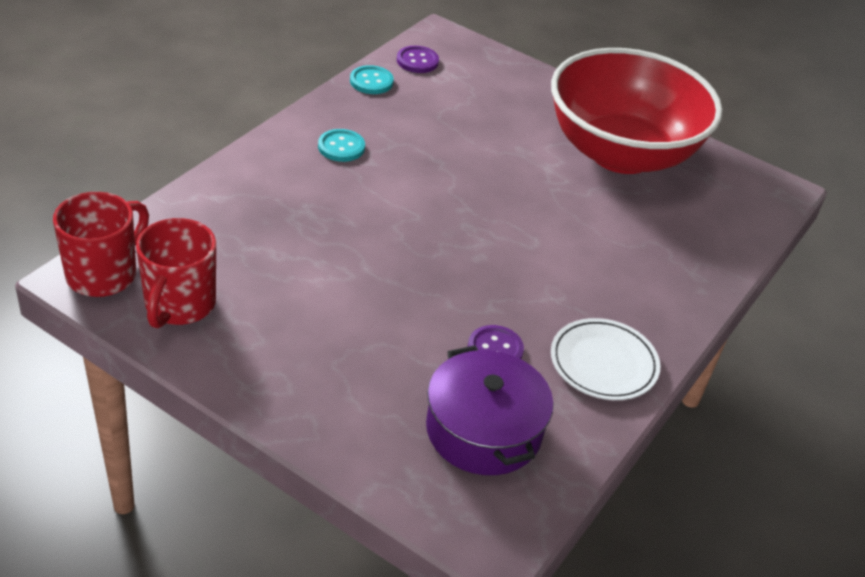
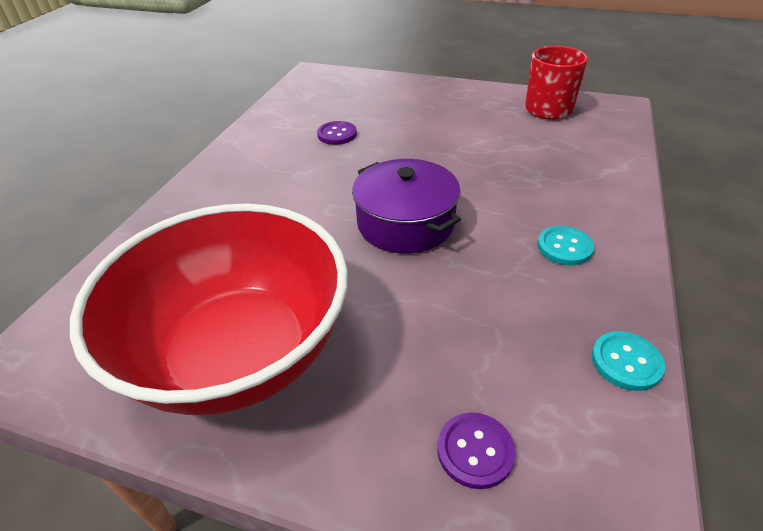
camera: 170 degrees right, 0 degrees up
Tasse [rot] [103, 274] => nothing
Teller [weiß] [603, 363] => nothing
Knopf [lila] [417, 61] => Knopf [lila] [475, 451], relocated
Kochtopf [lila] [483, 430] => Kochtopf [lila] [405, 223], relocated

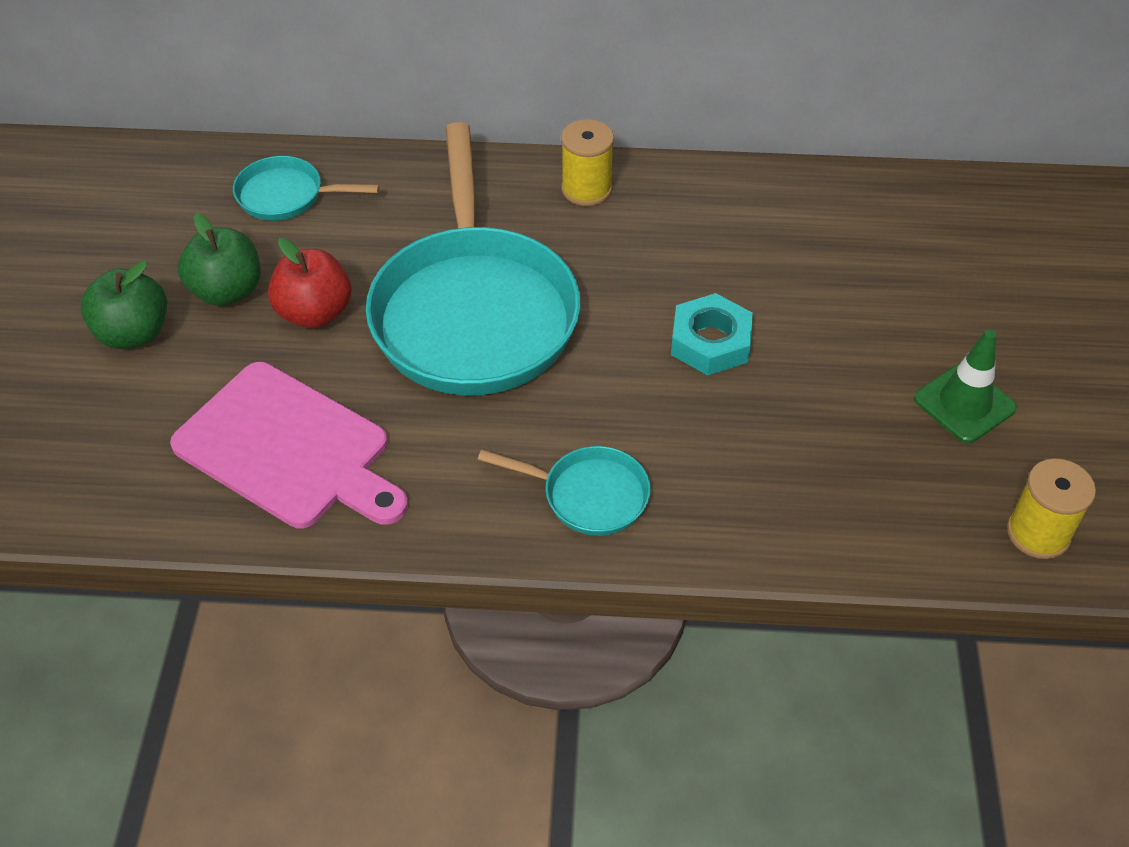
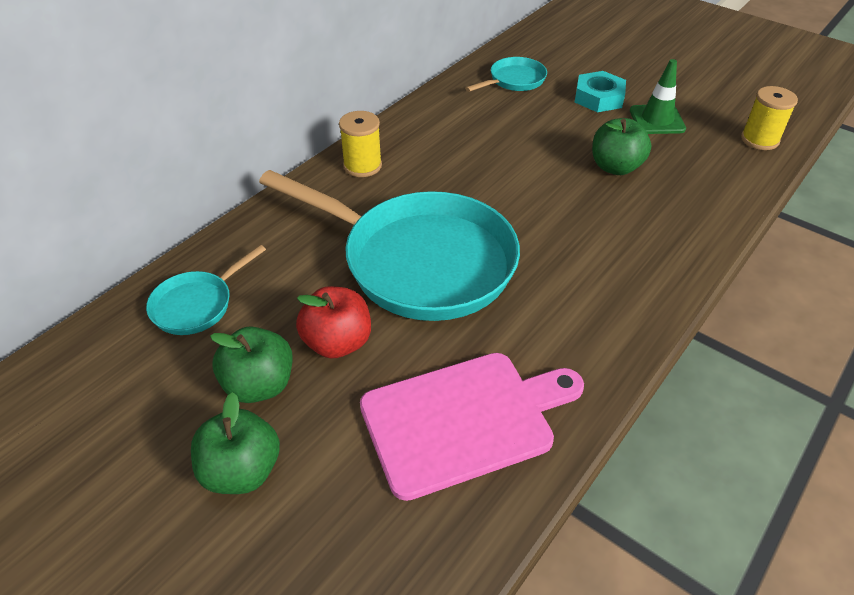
camera: 55 degrees left, 5 degrees down
nothing => Apfel [grün] [615, 167]
Pfanne [türkis] [589, 495] => Pfanne [türkis] [514, 80], relocated
Sechskantmutter [türkis] [710, 342] => Sechskantmutter [türkis] [598, 98], relocated

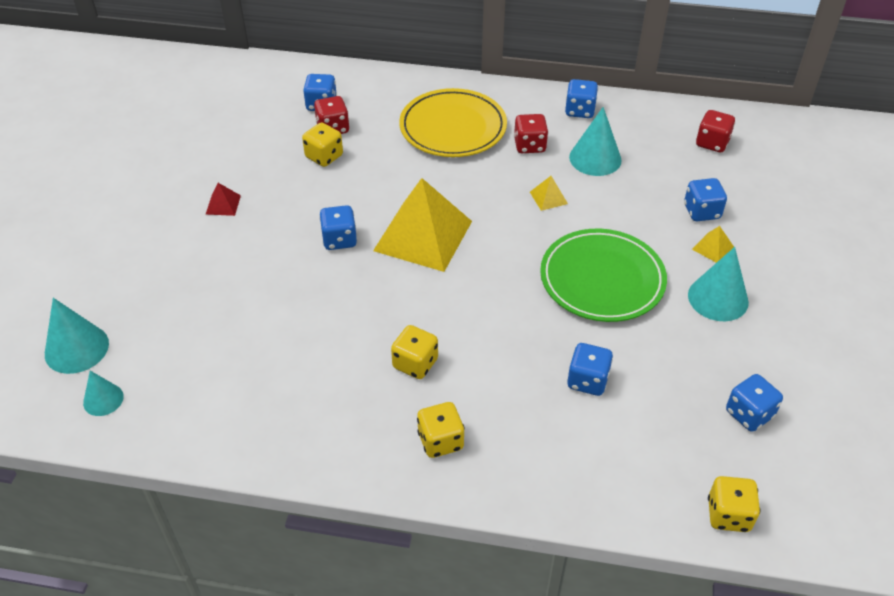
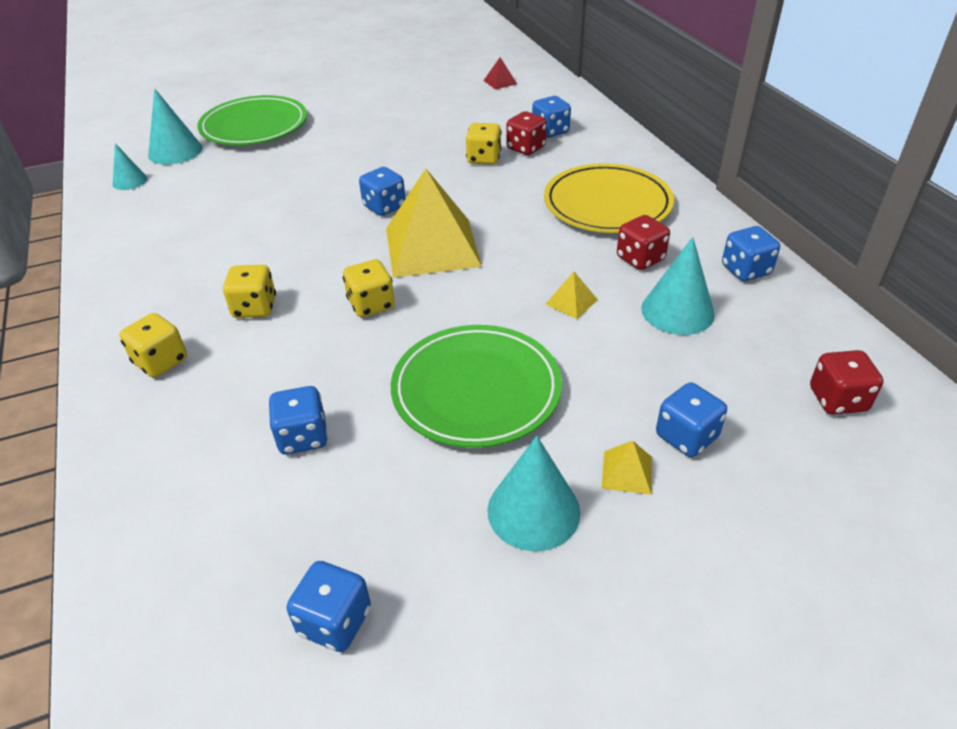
camera: 60 degrees right, 5 degrees down
nothing => Teller [grün] [254, 126]
Pyramide [rot] [223, 204] => Pyramide [rot] [500, 82], relocated
Spielwürfel [gelb] [728, 515] => Spielwürfel [gelb] [371, 305], relocated

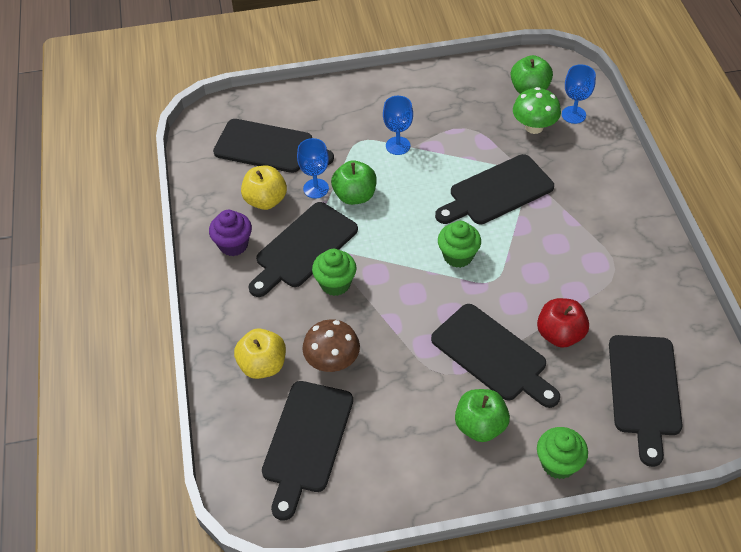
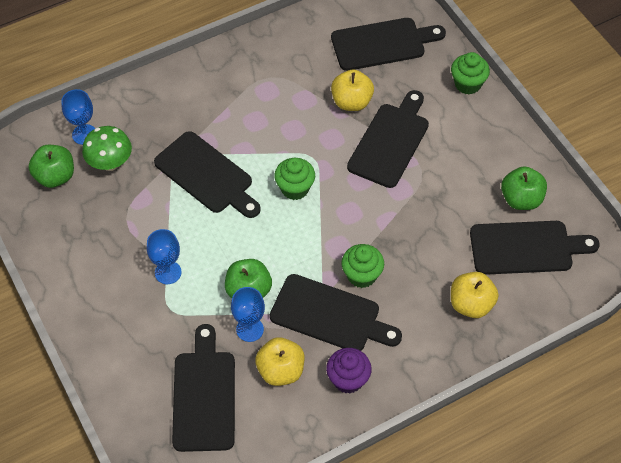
camera: 110 degrees left, 5 degrees up
Pilz [braun] [332, 361] => nothing
Apfel [grün] [480, 426] => Apfel [grün] [521, 199], relocated
Apfel [rot] [560, 334] => Apfel [gelb] [351, 102]

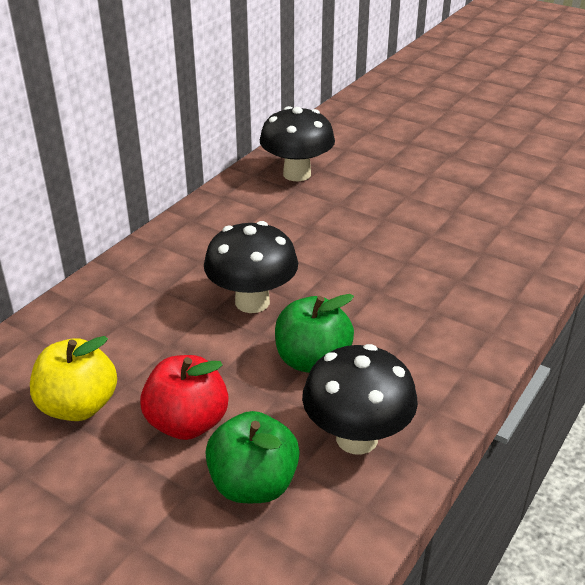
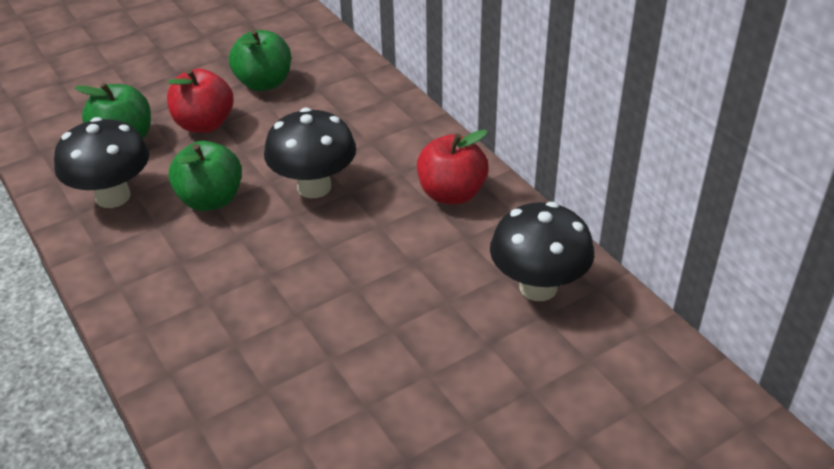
camera: 115 degrees right, 5 degrees up
nothing => Apfel [rot] [451, 194]
Apfel [gelb] [78, 406] => Apfel [grün] [264, 83]

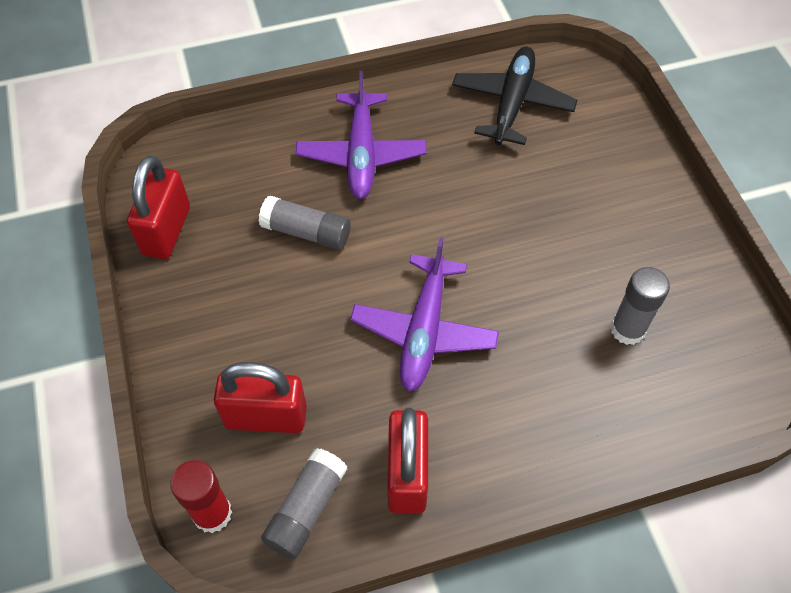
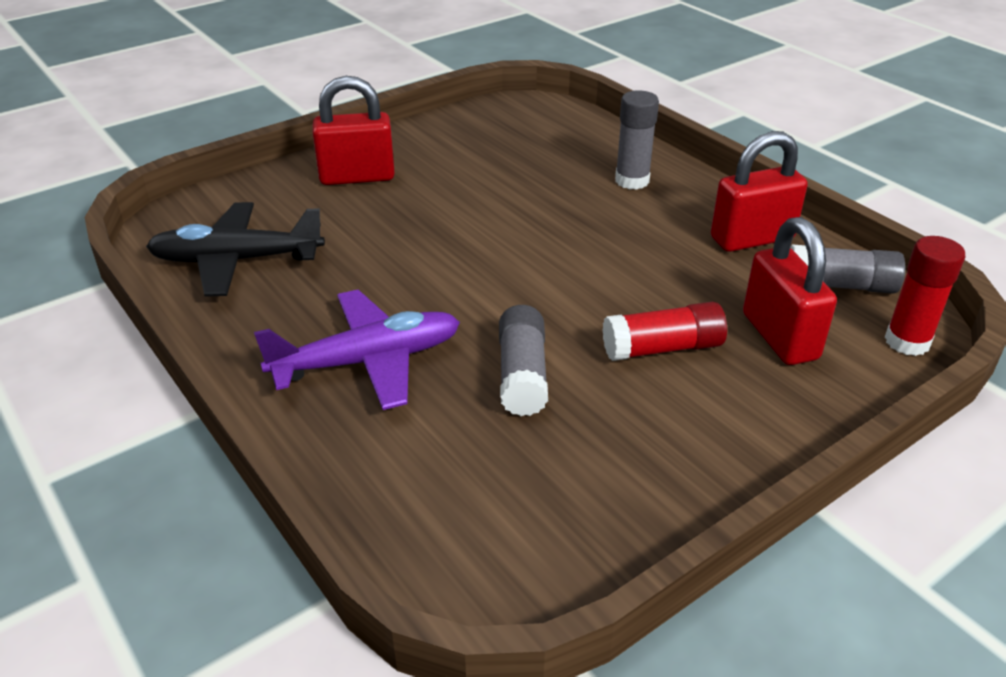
camera: 110 degrees left, 20 degrees down
Flugzeug [lila] [424, 331] => nothing
nothing => Klebestift [rot] [662, 348]
Vorhängeschloss [rot] [166, 231] => Vorhängeschloss [rot] [357, 177], relocated
Klebestift [grau] [627, 329] => Klebestift [grau] [632, 181], relocated

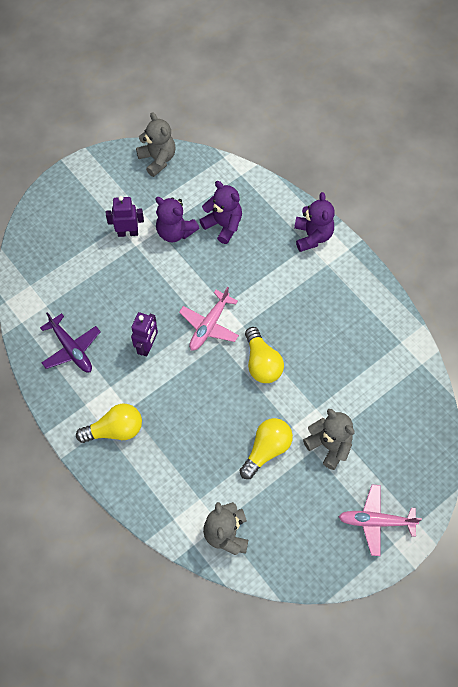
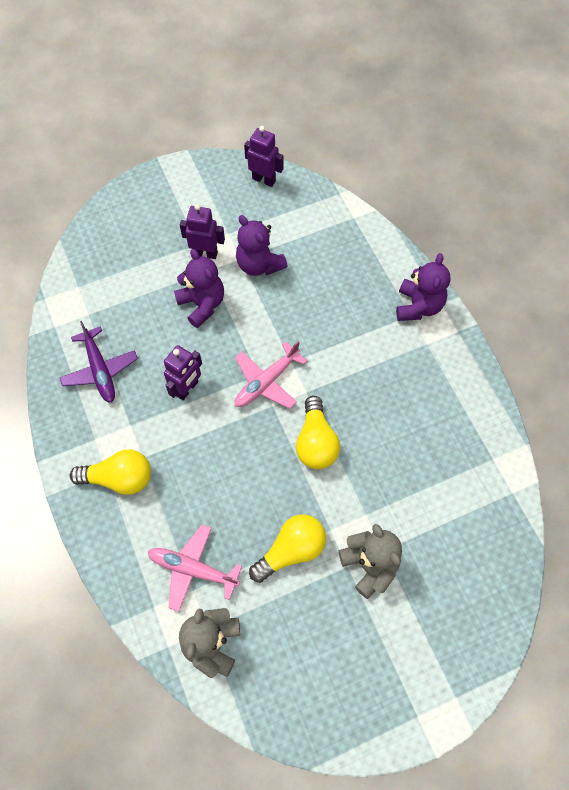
camera: 15 degrees right, 0 degrees up
Teddybär [lila] [223, 225] => Teddybär [lila] [202, 304], relocated
Flugzeug [rosa] [376, 521] => Flugzeug [rosa] [193, 569], relocated
Teddybär [grau] [158, 159] => Roboter [lila] [264, 180]

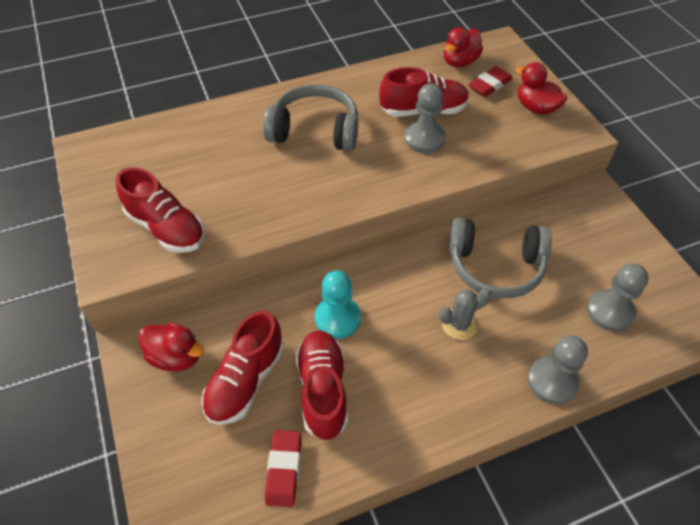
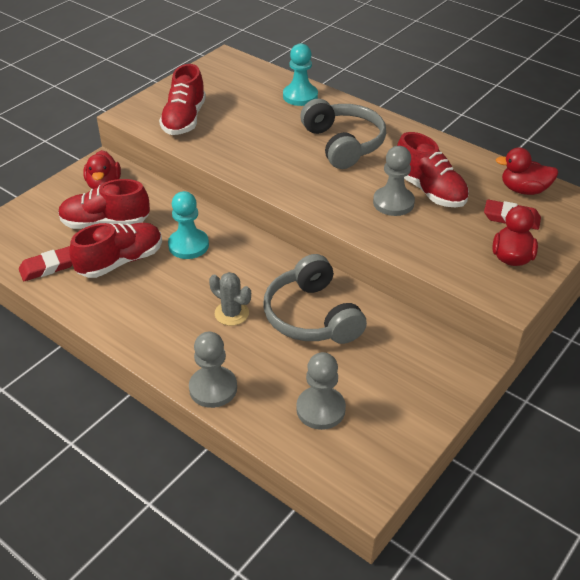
camera: 60 degrees right, 10 degrees down
nothing => Bauer [türkis] [300, 96]

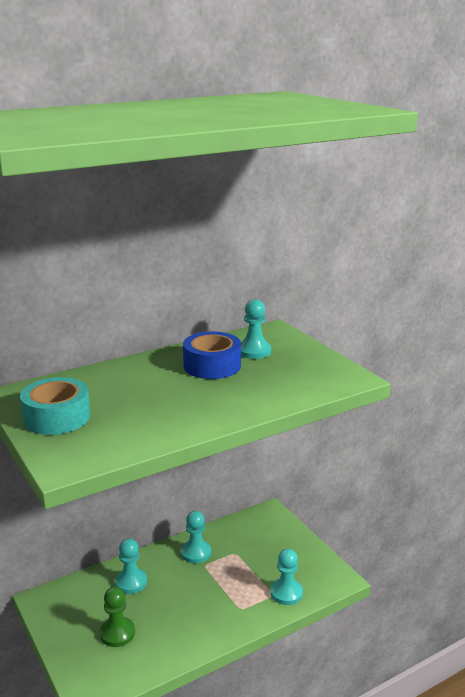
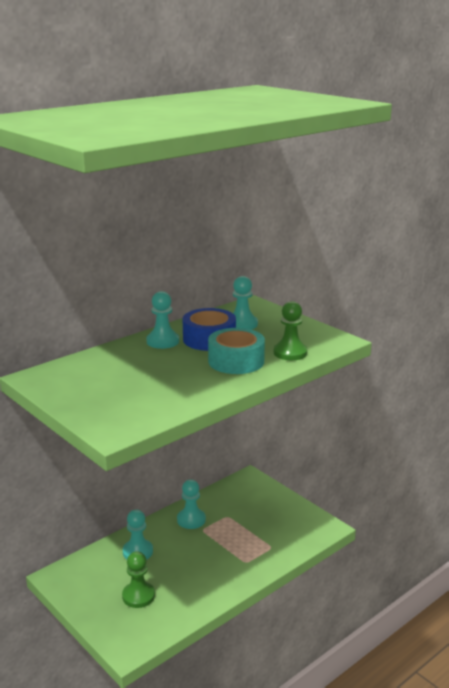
camera: 10 degrees left, 0 degrees up
nothing => Bauer [grün] [290, 353]
Klebeband [türkis] [57, 417] => Klebeband [türkis] [236, 361], relocated
Bauer [türkis] [286, 593] => Bauer [türkis] [162, 341], relocated

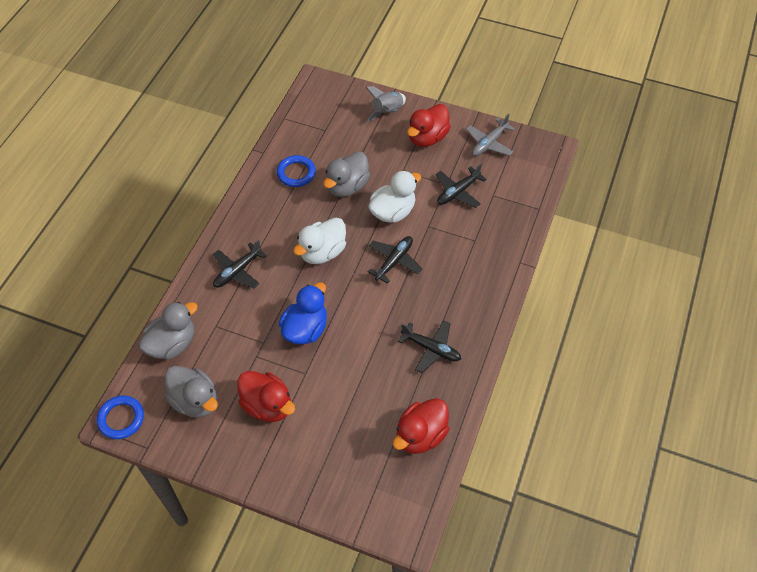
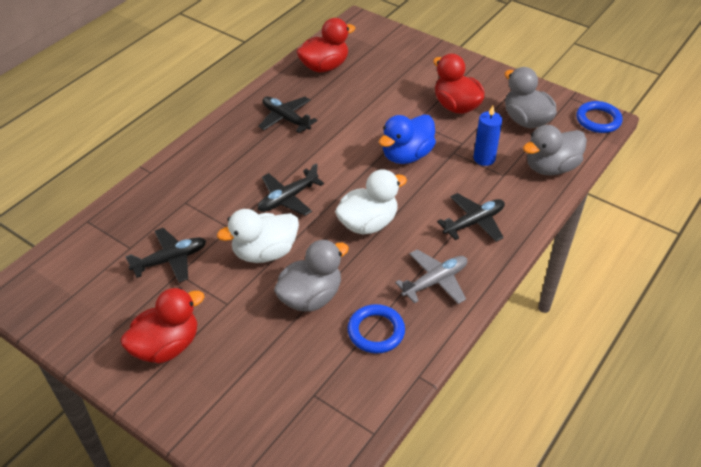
camera: 165 degrees left, 10 degrees down
Rakete [grau] [387, 112] => nothing
nothing => Kerze [blau] [484, 158]
Flugzeug [grau] [489, 143] => Flugzeug [grau] [435, 281], relocated

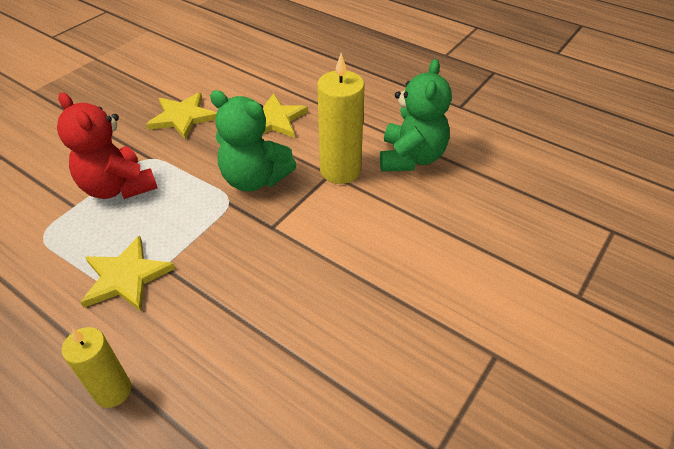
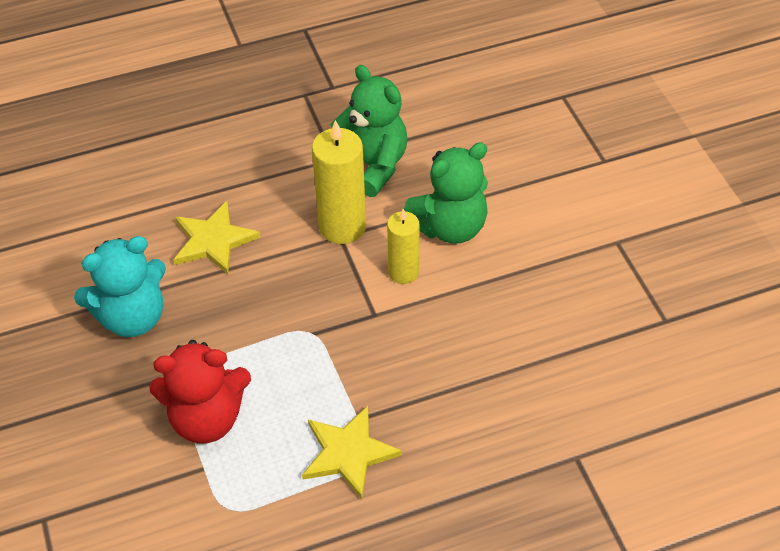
camera: 55 degrees left, 5 degrees up
Kerze [gelb] [113, 391] => Kerze [gelb] [403, 272], relocated
Teddybär [grün] [254, 179] => Teddybär [grün] [449, 227], relocated
Stern [gelb] [182, 117] => Teddybär [türkis] [132, 317]

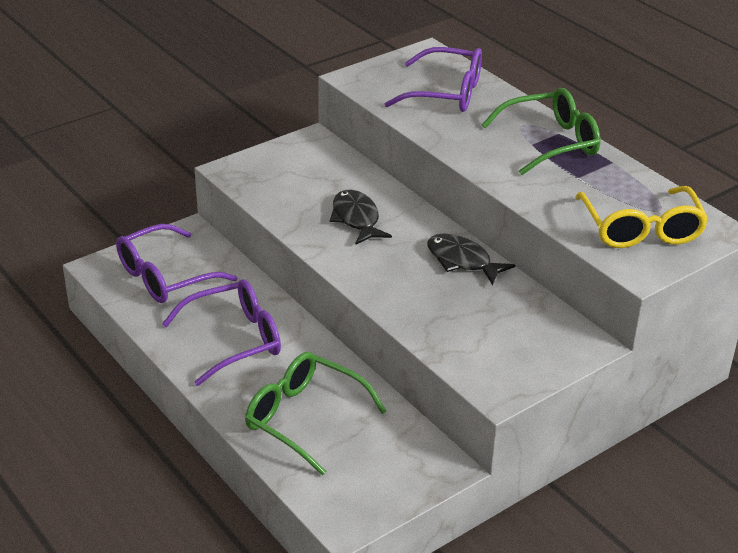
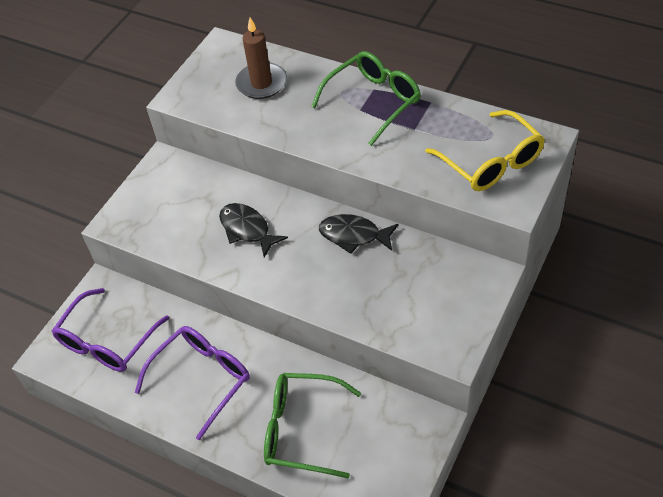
camera: 20 degrees left, 15 degrees up
Brille [lila] [445, 93] => Kerze [braun] [261, 83]

